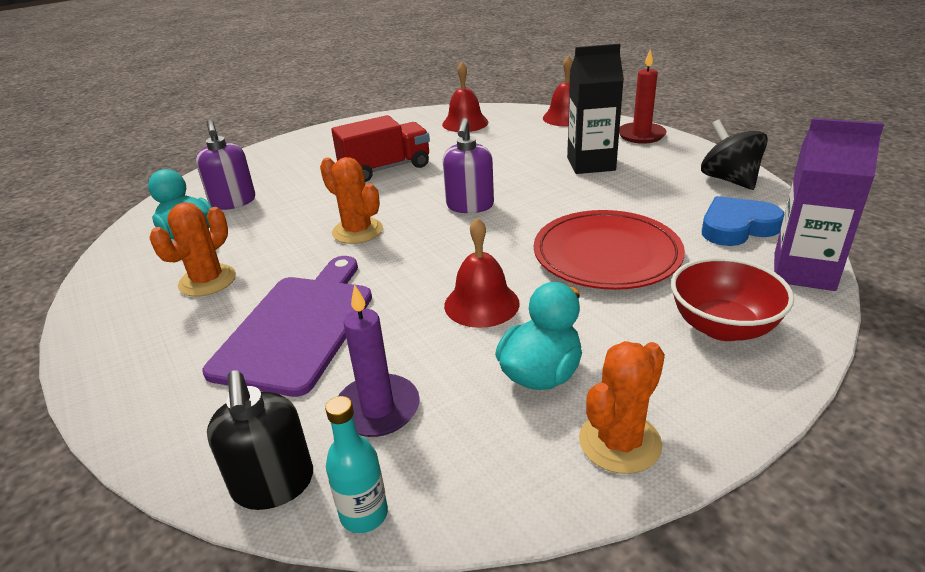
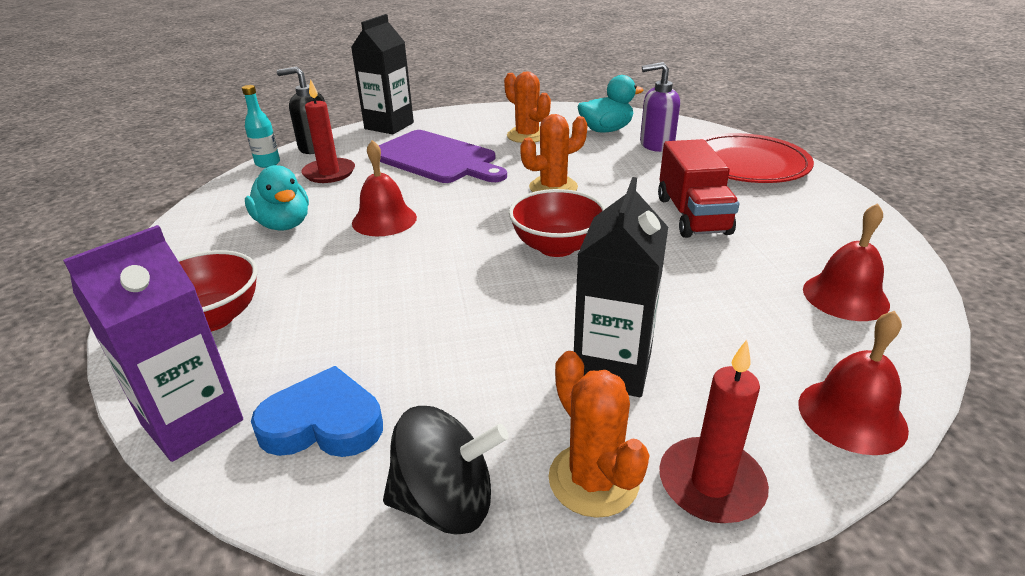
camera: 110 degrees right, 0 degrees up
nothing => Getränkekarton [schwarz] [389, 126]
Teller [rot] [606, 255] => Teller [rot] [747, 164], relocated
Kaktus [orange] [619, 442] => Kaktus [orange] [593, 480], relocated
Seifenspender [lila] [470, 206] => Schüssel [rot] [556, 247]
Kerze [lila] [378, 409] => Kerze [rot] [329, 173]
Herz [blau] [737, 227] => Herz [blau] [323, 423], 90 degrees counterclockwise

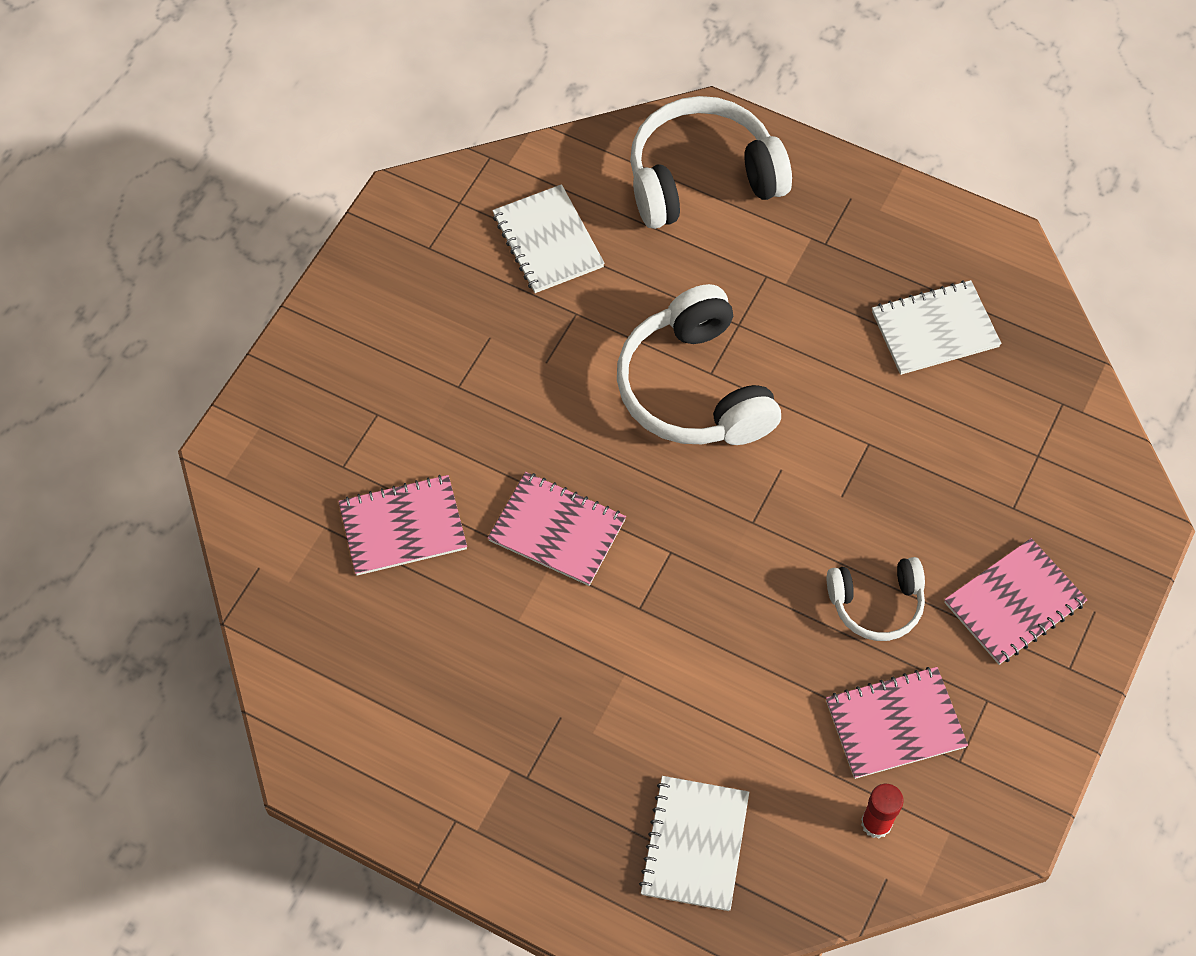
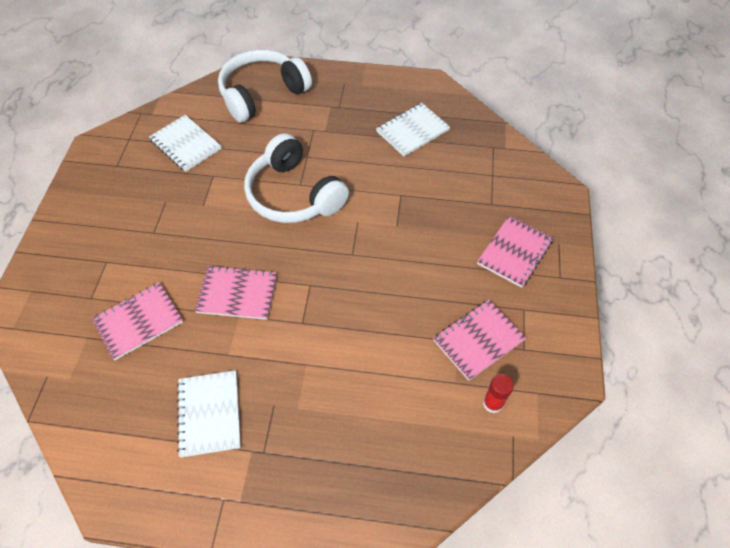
camera: 20 degrees left, 5 degrees down
Kopfhörer [weiß] [876, 604] => nothing
Notizbuch [weiß] [695, 844] => Notizbuch [weiß] [209, 414], relocated

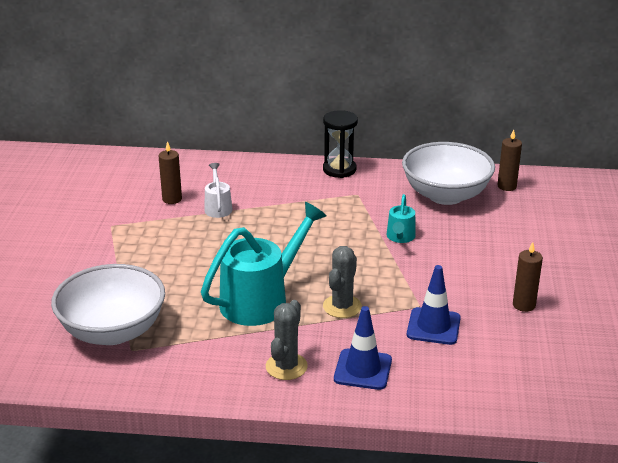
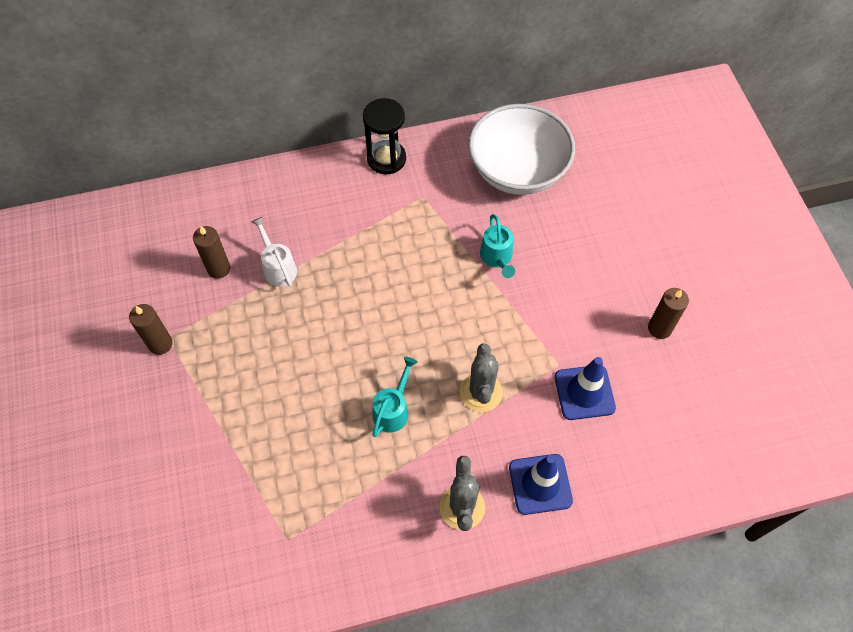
camera: 20 degrees left, 30 degrees up
Schüssel [weiß] [113, 331] => nothing
Kerze [braun] [506, 186] => Kerze [braun] [160, 344], relocated
Gießkanne [türkis] [262, 300] => Gießkanne [türkis] [393, 409], x0.48

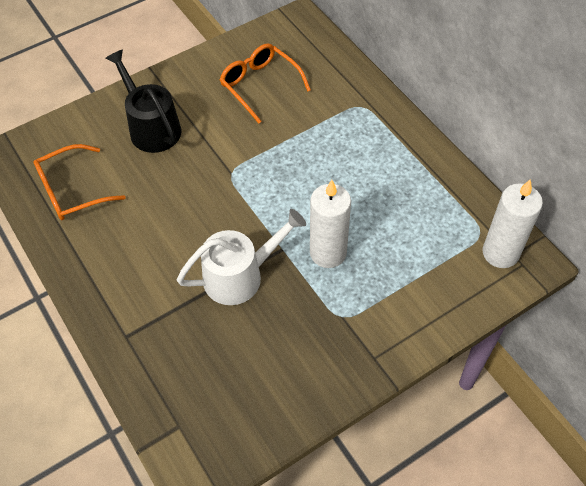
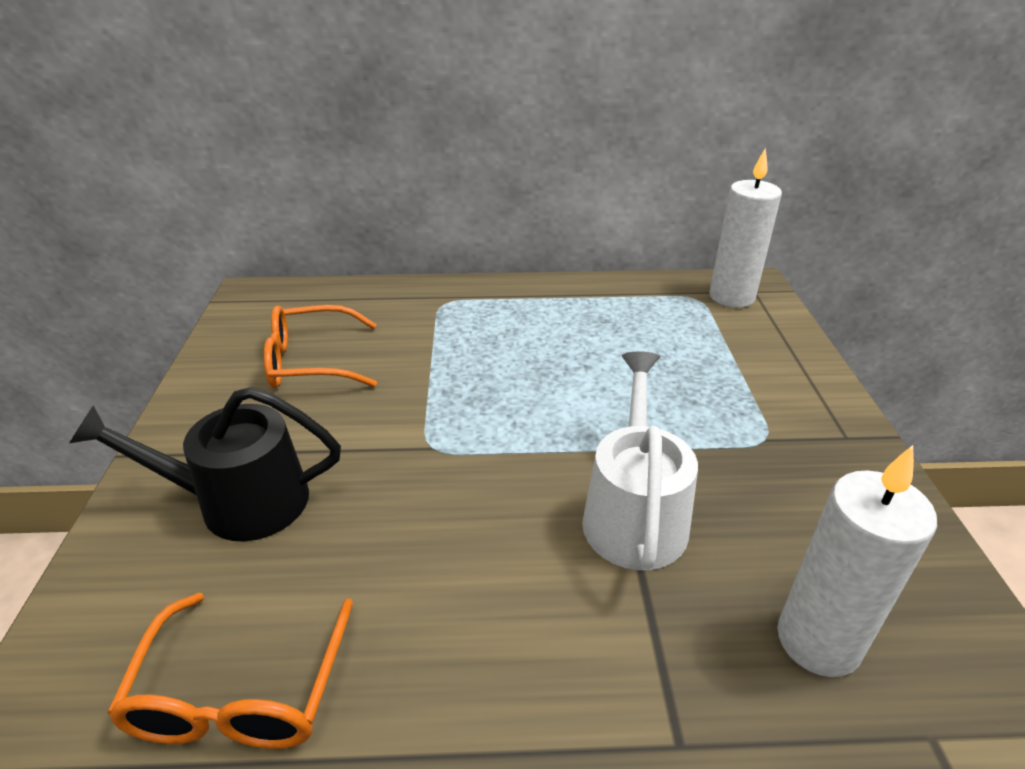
camera: 60 degrees left, 20 degrees down
Kerze [weiß] [328, 253] => Kerze [weiß] [818, 641], relocated

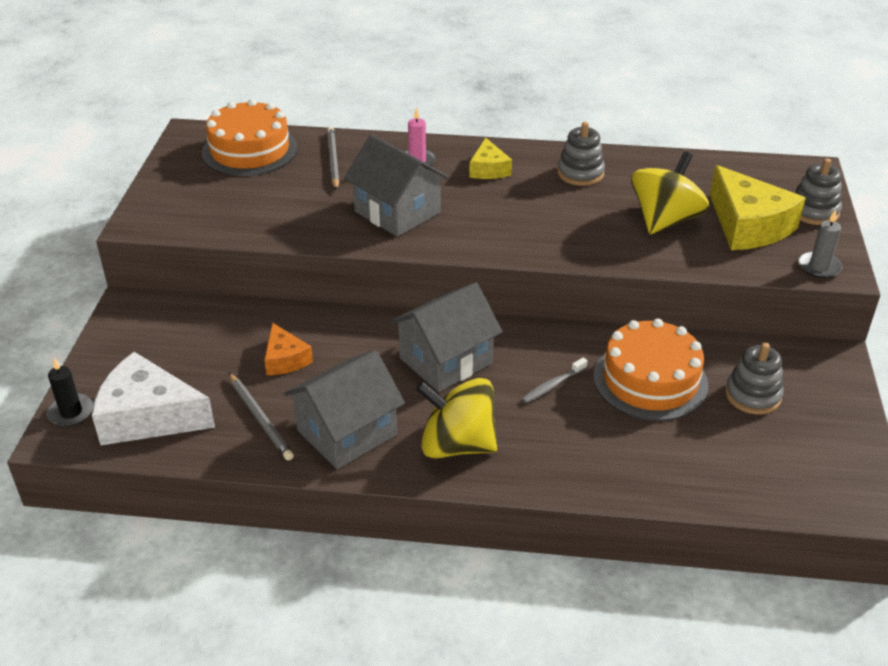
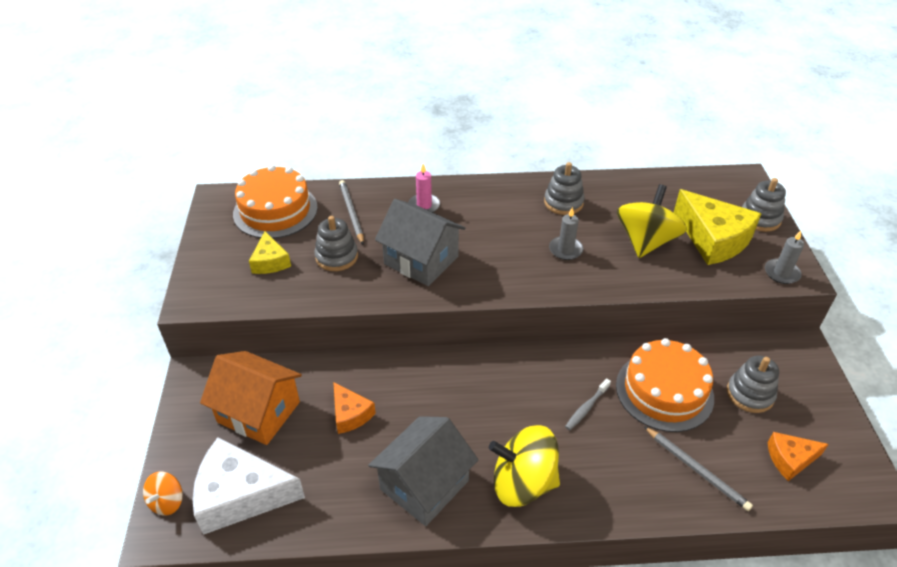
camera: 10 degrees left, 5 degrees up
Haus [grau] [445, 360] => nothing
nothing => Haus [orange] [258, 412]
nothing => Stapelspielzeug [grau] [336, 257]
nothing => Kerze [grau] [565, 250]
nothing => Käse [orange] [790, 459]
Bleistift [grau] [260, 418] => Bleistift [grau] [696, 469], relocated
Käse [gelb] [488, 169] => Käse [gelb] [270, 261], relocated
Kerze [schwarz] [71, 412] => Kreisel [orange] [167, 502]

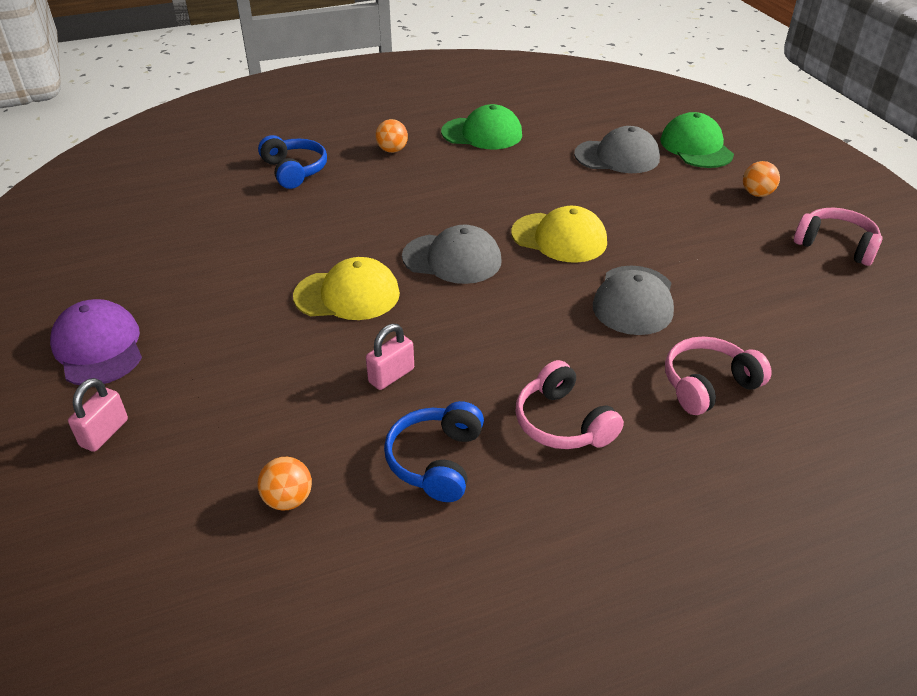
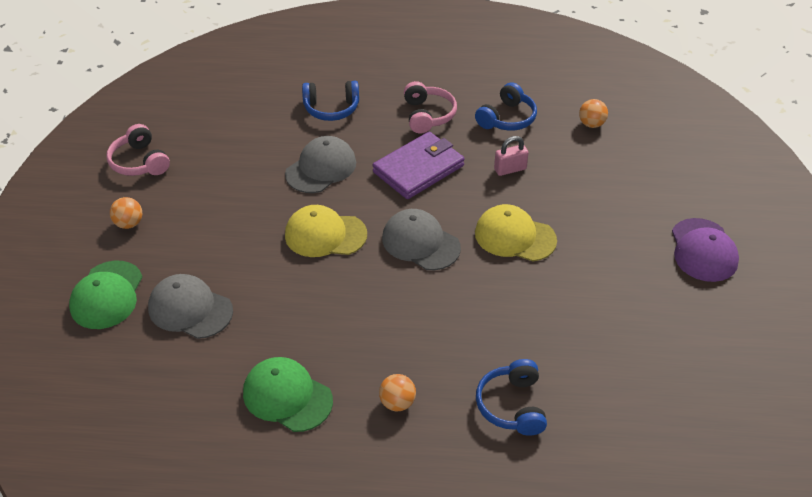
camera: 155 degrees left, 5 degrees up
Vorhängeschloss [rosa] [104, 433] => nothing
nothing => Geldbörse [lila] [418, 169]
Kopfhörer [rosa] [708, 385] => Kopfhörer [blau] [331, 108]
Kappe [gelb] [559, 238] => Kappe [gelb] [325, 235], 45 degrees counterclockwise

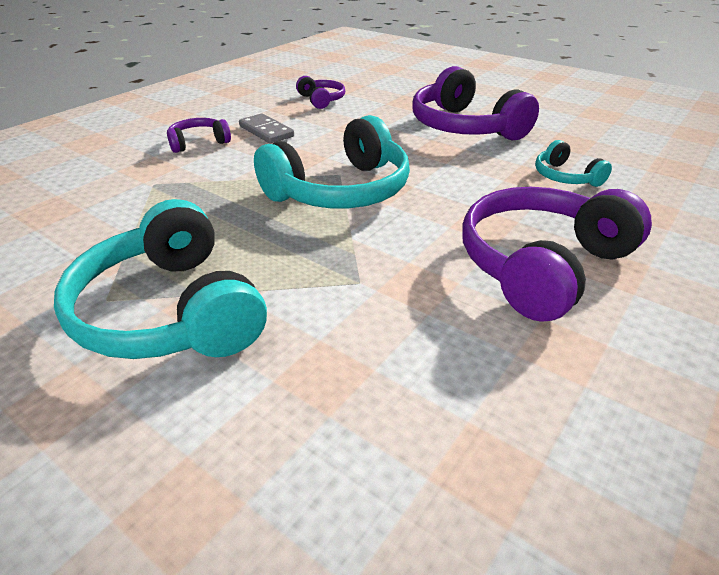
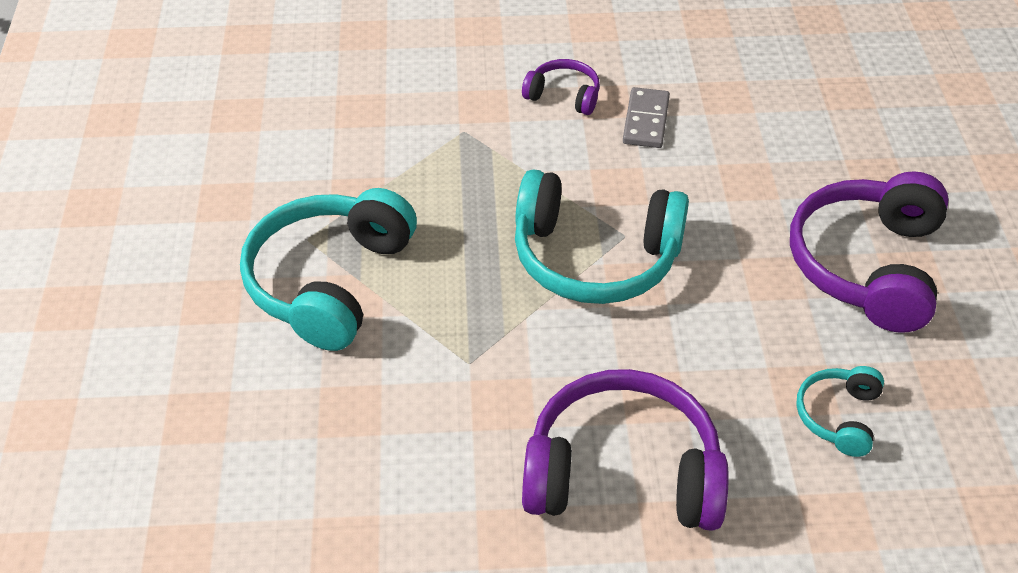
camera: 50 degrees right, 10 degrees up
Kopfhörer [lila] [321, 100] => nothing

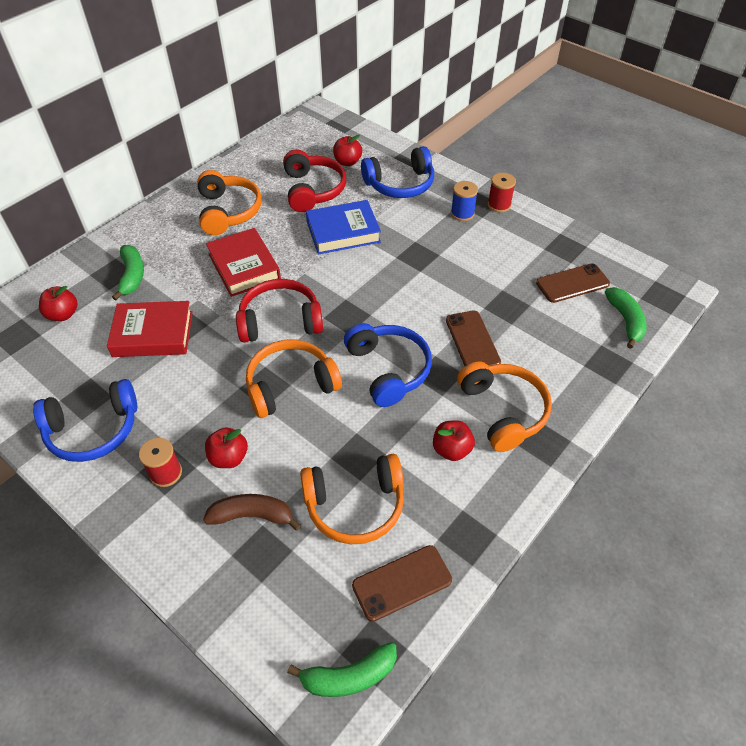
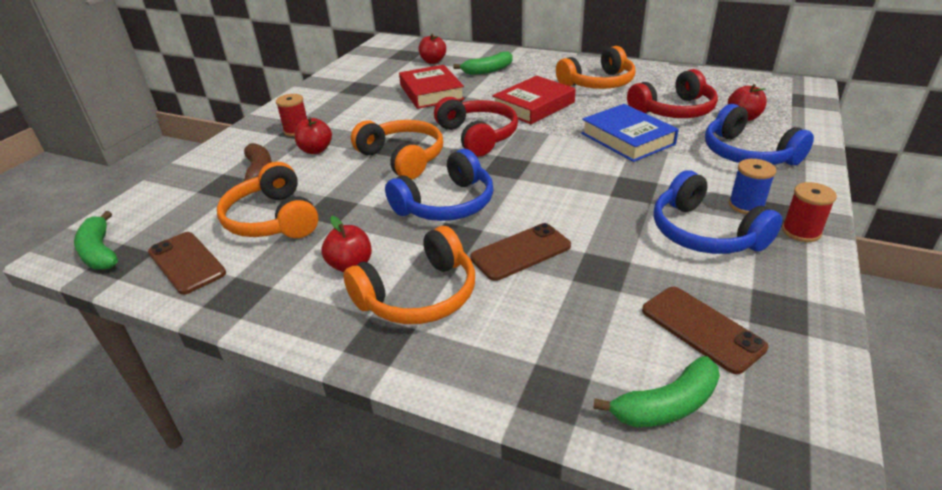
camera: 75 degrees right, 15 degrees down
Kopfhörer [blau] [93, 430] => Kopfhörer [blau] [704, 233], relocated

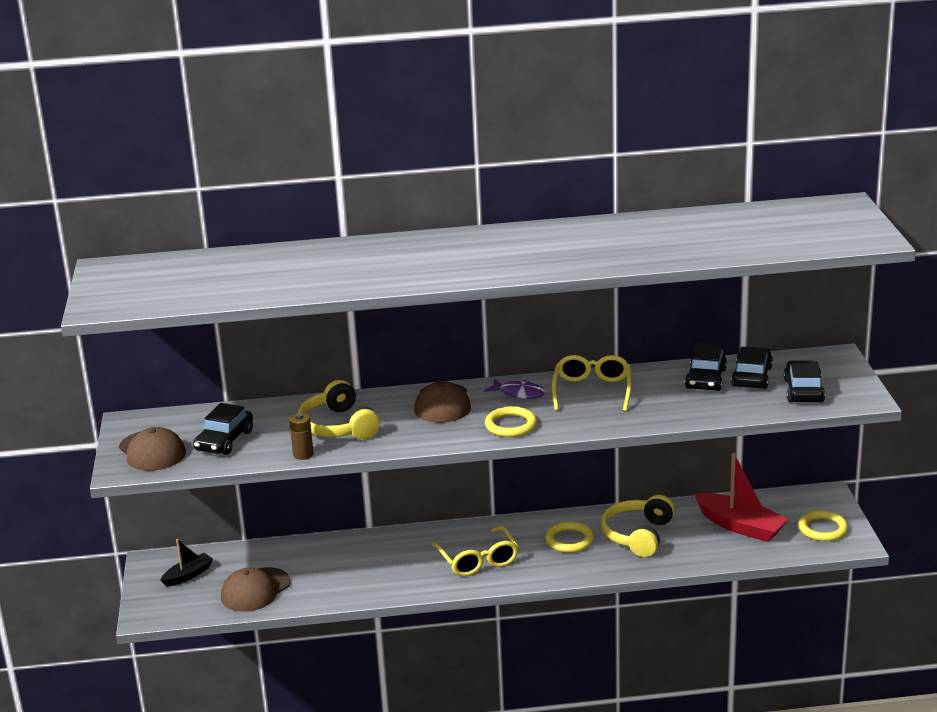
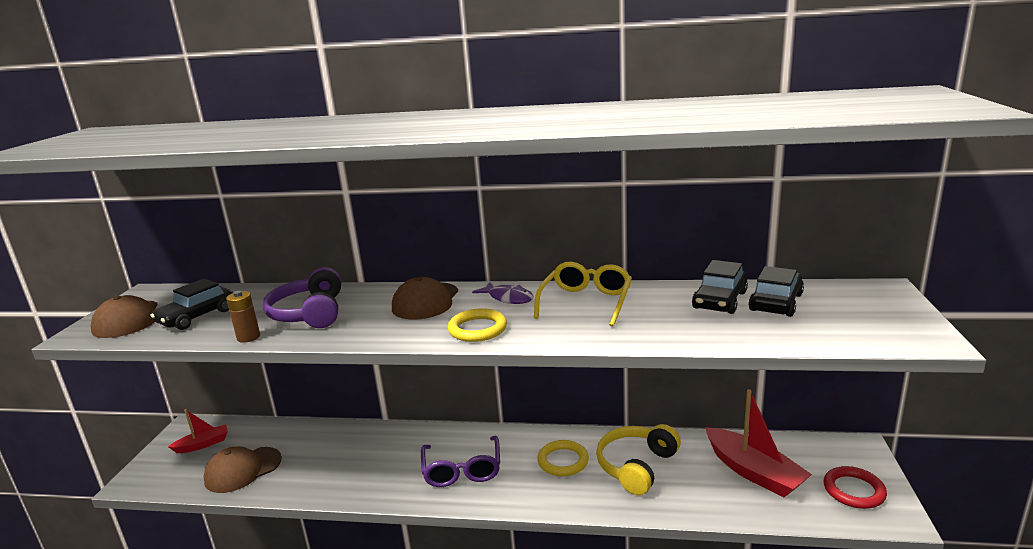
camera: 15 degrees right, 5 degrees down
Auto [schwarz] [803, 391] => nothing
Boot [schwarz] [188, 575] => Boot [rot] [203, 444]
Kopfhörer [gelb] [338, 426] => Kopfhörer [lila] [309, 313]
Brille [gelb] [478, 560] => Brille [lila] [462, 470]
Ring [gelb] [823, 529] => Ring [rot] [854, 490]

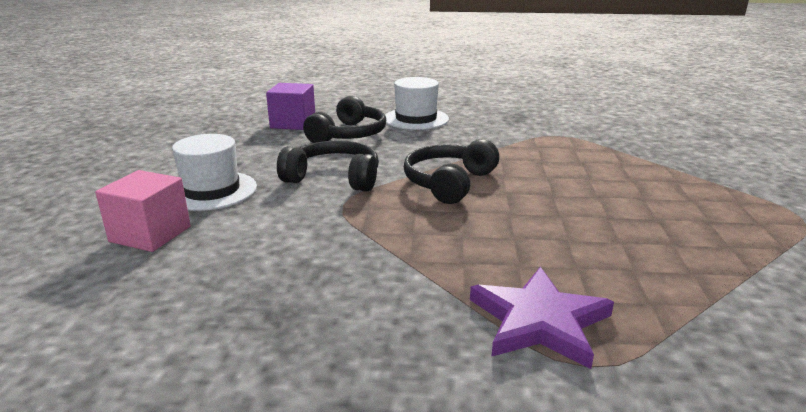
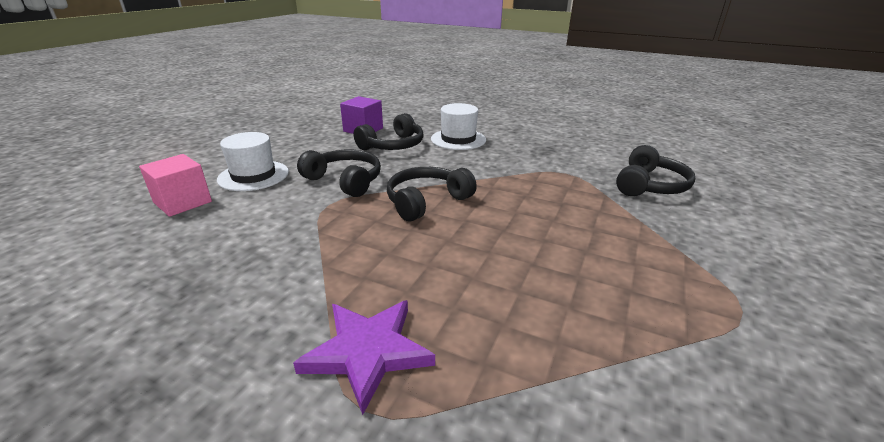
camera: 20 degrees right, 5 degrees up
nothing => Kopfhörer [schwarz] [649, 185]

